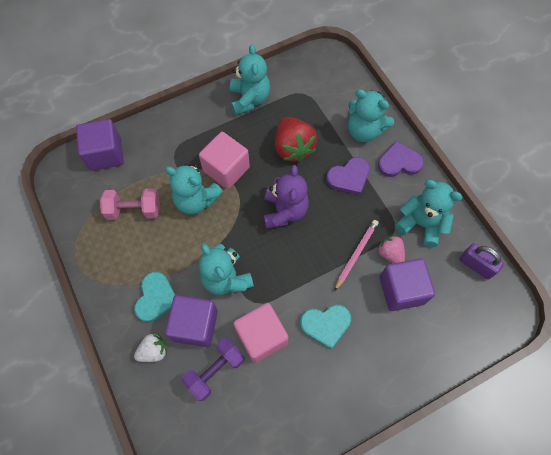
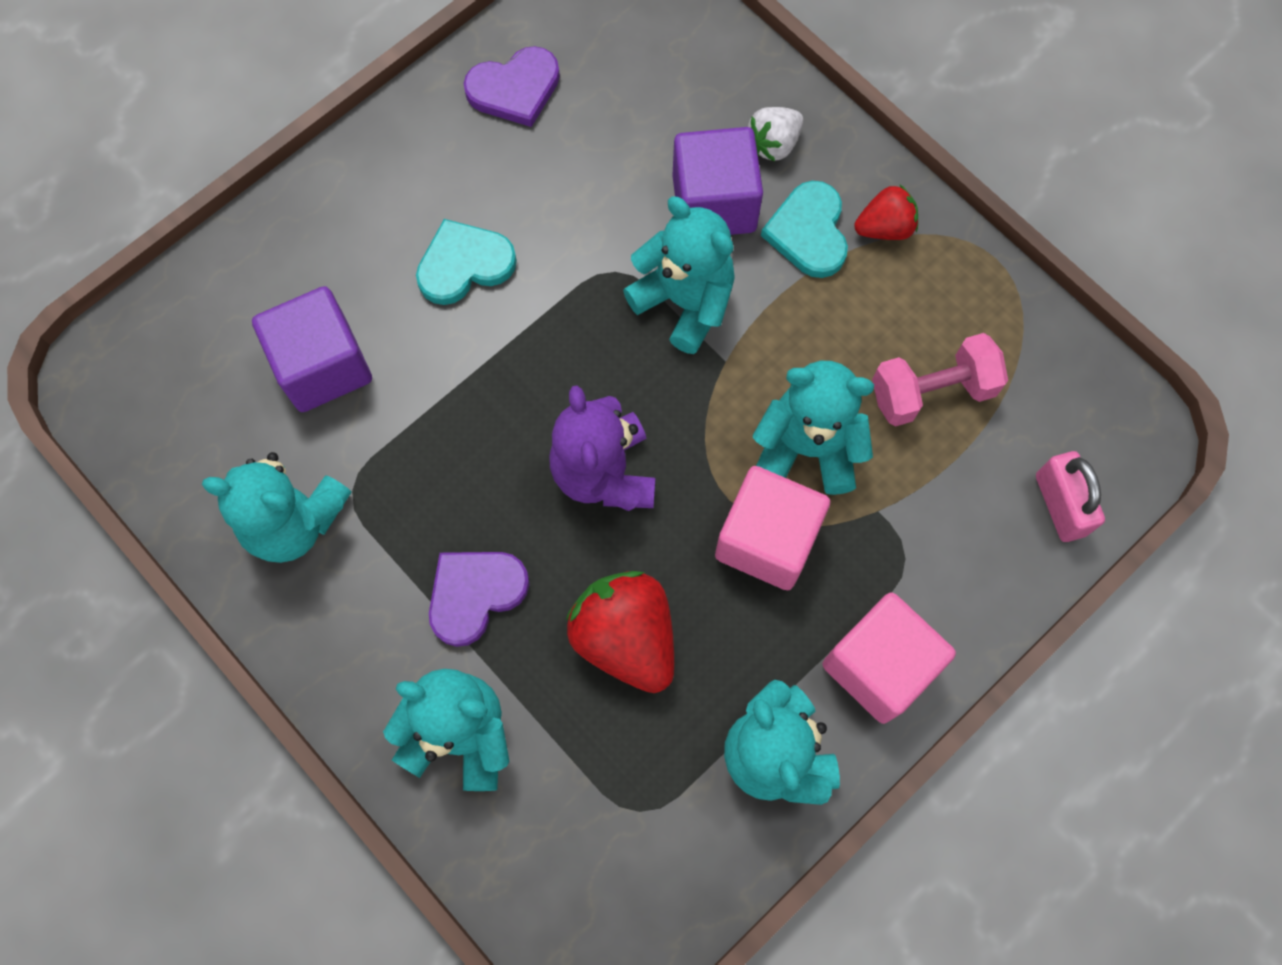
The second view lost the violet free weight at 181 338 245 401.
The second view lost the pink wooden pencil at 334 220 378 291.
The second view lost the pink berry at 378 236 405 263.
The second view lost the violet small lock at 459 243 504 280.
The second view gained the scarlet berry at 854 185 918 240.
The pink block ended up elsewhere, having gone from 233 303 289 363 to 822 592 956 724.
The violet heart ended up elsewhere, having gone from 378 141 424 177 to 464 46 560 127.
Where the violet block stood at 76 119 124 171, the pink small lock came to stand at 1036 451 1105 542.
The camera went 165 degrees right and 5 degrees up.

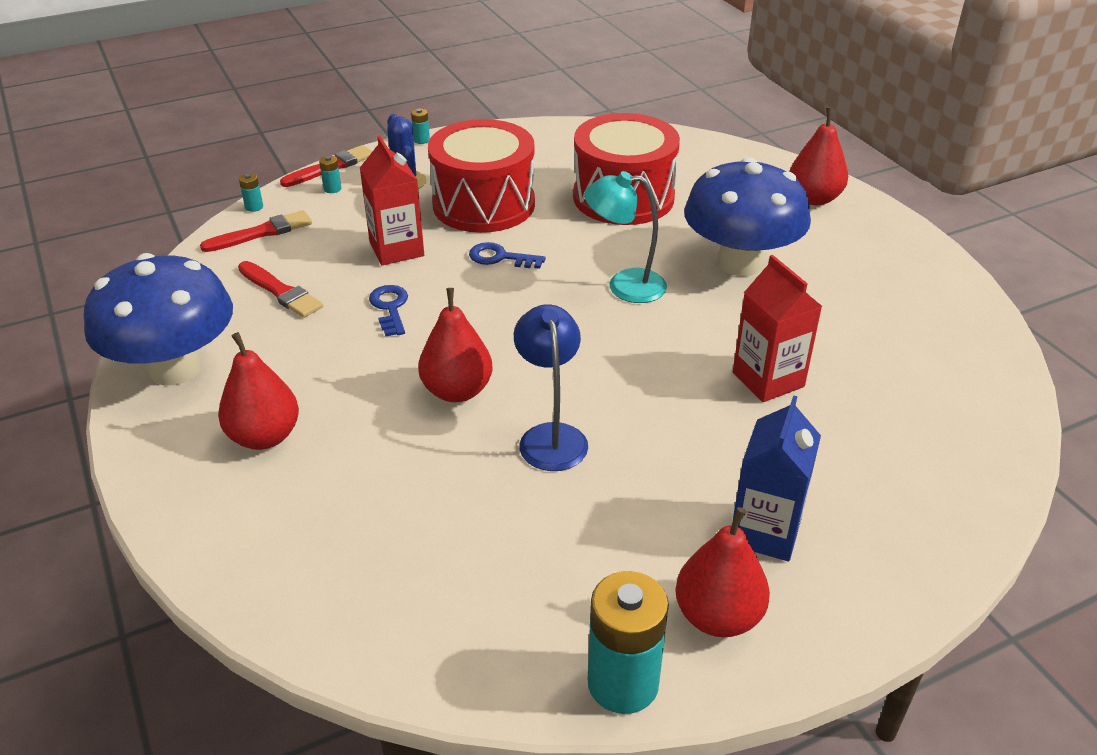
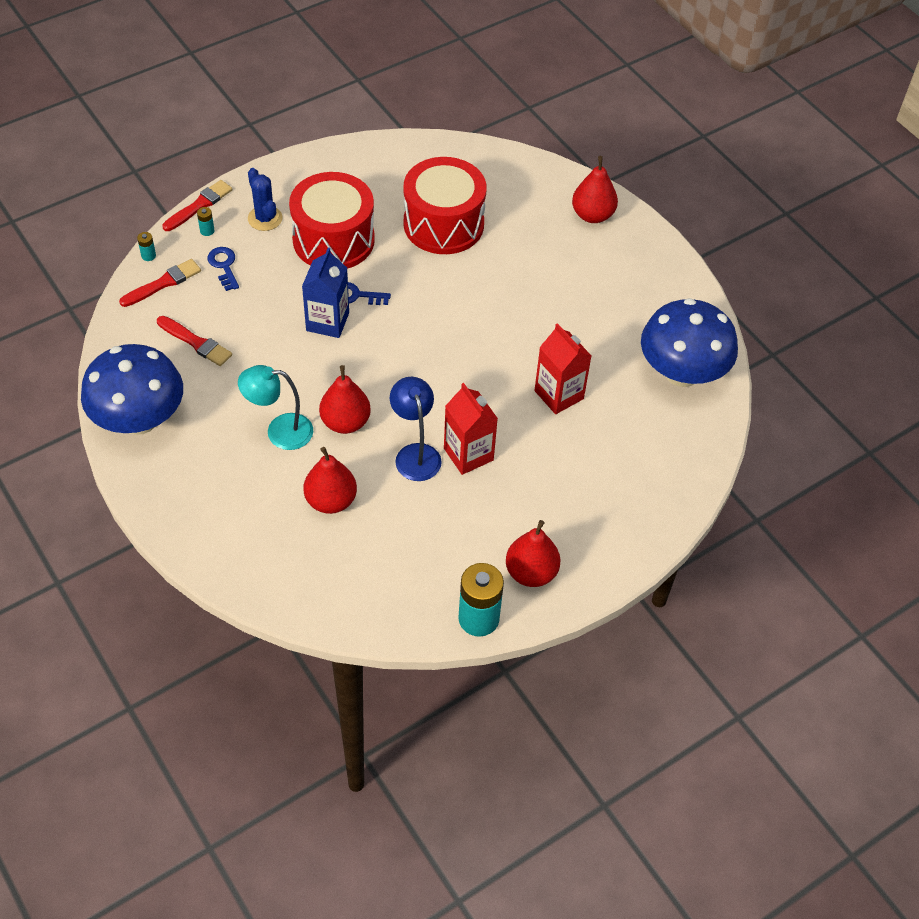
The second view lost the teal power cell at 411 108 430 144.
The scarlet pear fruit ended up elsewhere, having gone from 218 332 299 450 to 304 447 357 514.
The scarlet juice carton ended up elsewhere, having gone from 360 136 424 265 to 444 383 498 475.
The royal blue key ended up elsewhere, having gone from 369 285 408 336 to 207 247 239 291.
The teal desk lamp ended up elsewhere, having gone from 584 171 667 303 to 238 365 313 450.
The royal blue mushroom ended up elsewhere, having gone from 684 157 811 276 to 641 298 738 387.
The royal blue juice carton ended up elsewhere, having gone from 732 395 821 561 to 302 248 349 338.
The camera went 10 degrees left and 15 degrees up.

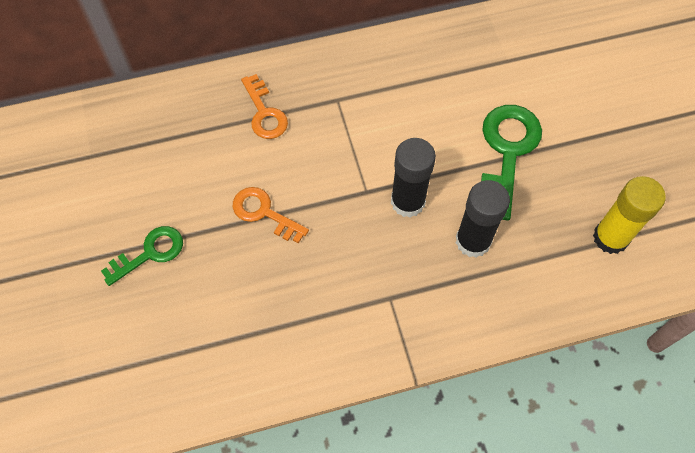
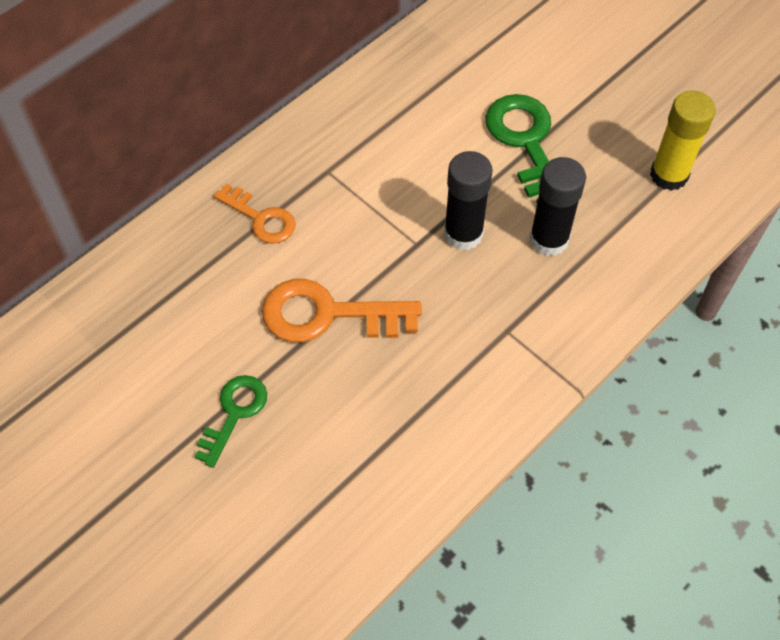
The size of the bright orange key at 233 187 309 244 changed by a factor of 1.62.
The camera went 30 degrees left and 5 degrees down.

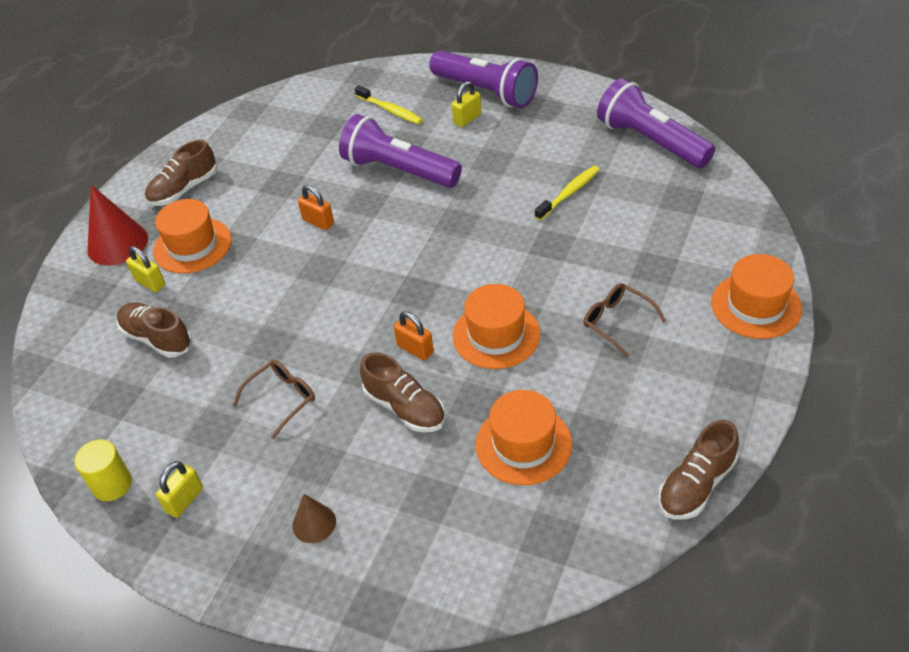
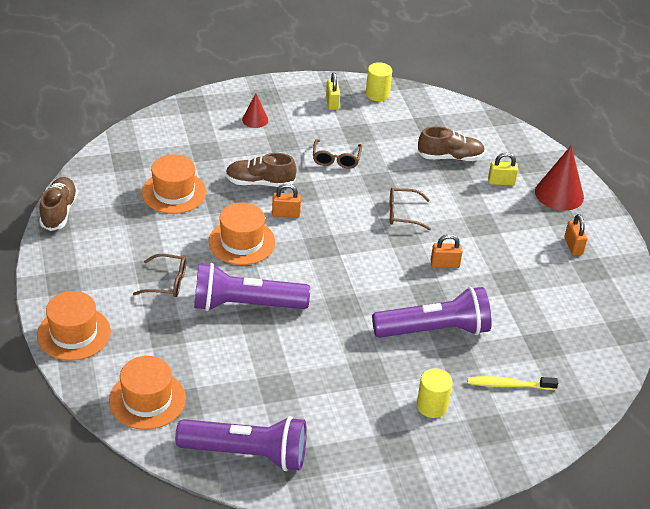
The second view lost the bright yellow toothbrush at 535 166 600 221.
The second view gained the dark brown eyeglasses at 390 188 431 230.
The bright orange tall hat ended up elsewhere, having gone from 153 199 232 274 to 109 356 186 430.
The violet flashlight ended up elsewhere, having gone from 429 51 538 108 to 194 263 310 311.
Where the dark brown sneaker stood at 145 140 217 206, the bright orange small lock came to stand at 564 214 587 255.
Where the bright yellow small lock stood at 452 81 482 127, the bright yellow solid cylinder came to stand at 417 368 453 418.
What was the dark brown cone shape at 293 494 336 543 turned into the scarlet cone shape at 242 93 268 128.
The camera went 135 degrees right and 5 degrees down.

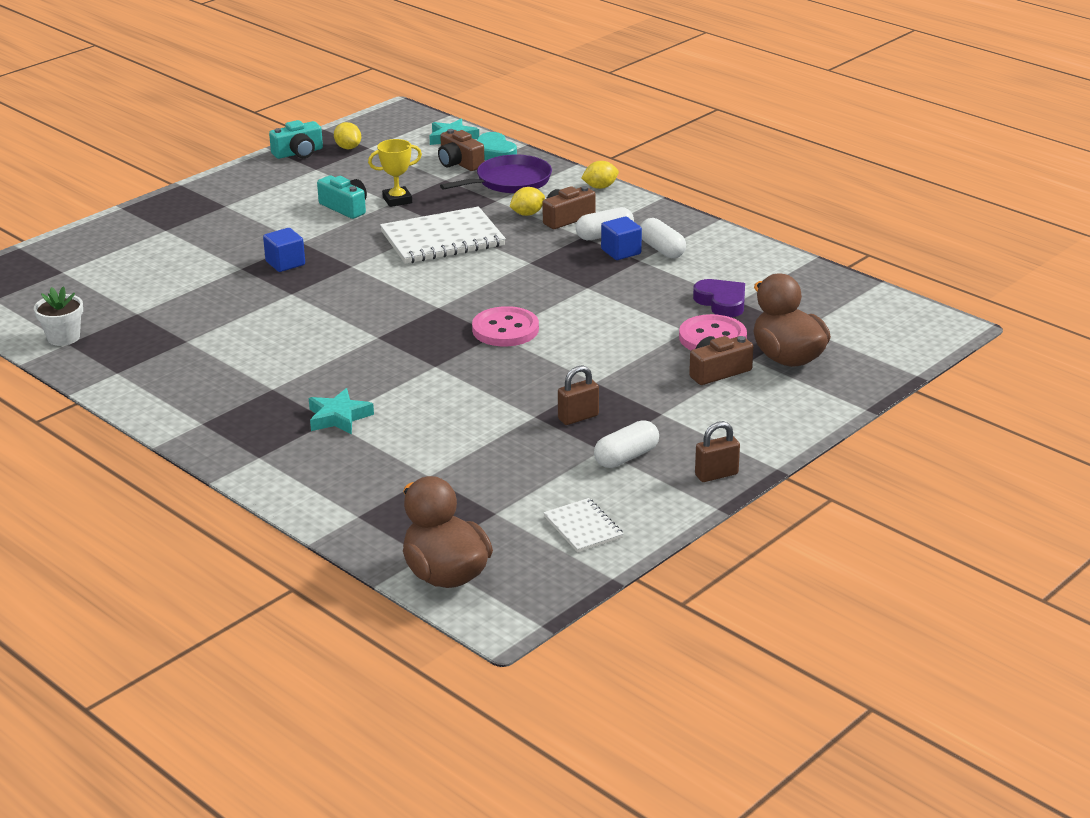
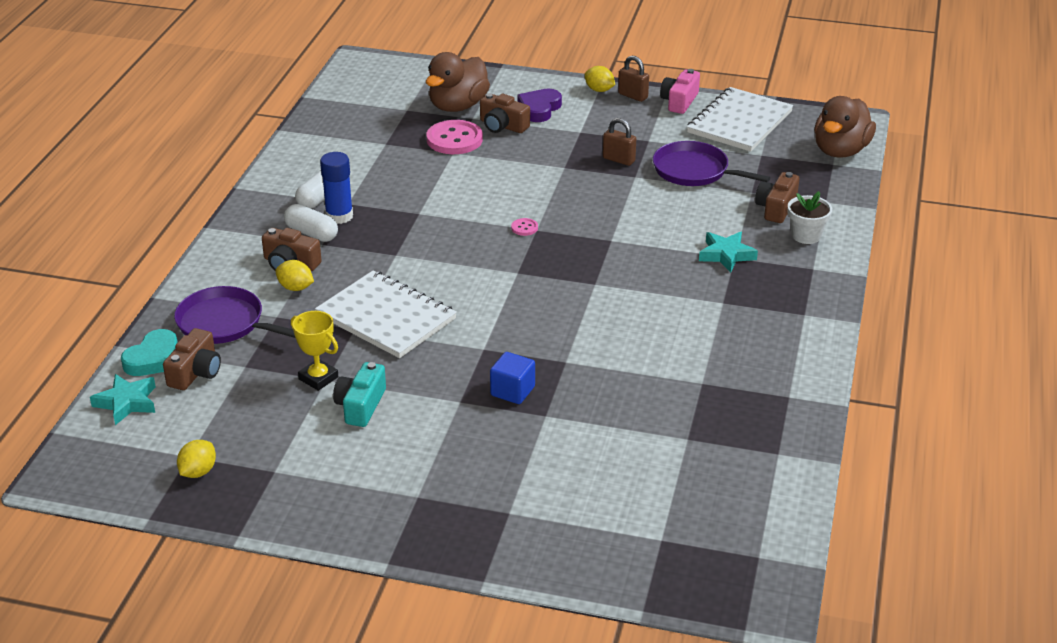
The second view lost the teal camera at 269 120 323 159.
The second view lost the pure white pill at 594 420 659 468.
The second view gained the violet frying pan at 653 141 770 186.
The second view gained the pink camera at 660 69 700 114.
The second view gained the dark brown camera at 755 172 799 223.
The pure white flower pot ended up elsewhere, having gone from 34 286 83 346 to 788 191 832 244.
The bright yellow toy lemon ended up elsewhere, having gone from 582 161 619 189 to 585 66 615 92.
The violet heart ended up elsewhere, having gone from 693 279 745 317 to 518 89 562 122.
Where the royal blue block stood at 601 217 642 260, the royal blue stick of glue came to stand at 320 152 353 224.
The size of the pink button at 472 306 539 346 changed by a factor of 0.44.
The size of the pure white notepad at 543 498 624 552 changed by a factor of 1.94.
The camera went 120 degrees left and 5 degrees up.

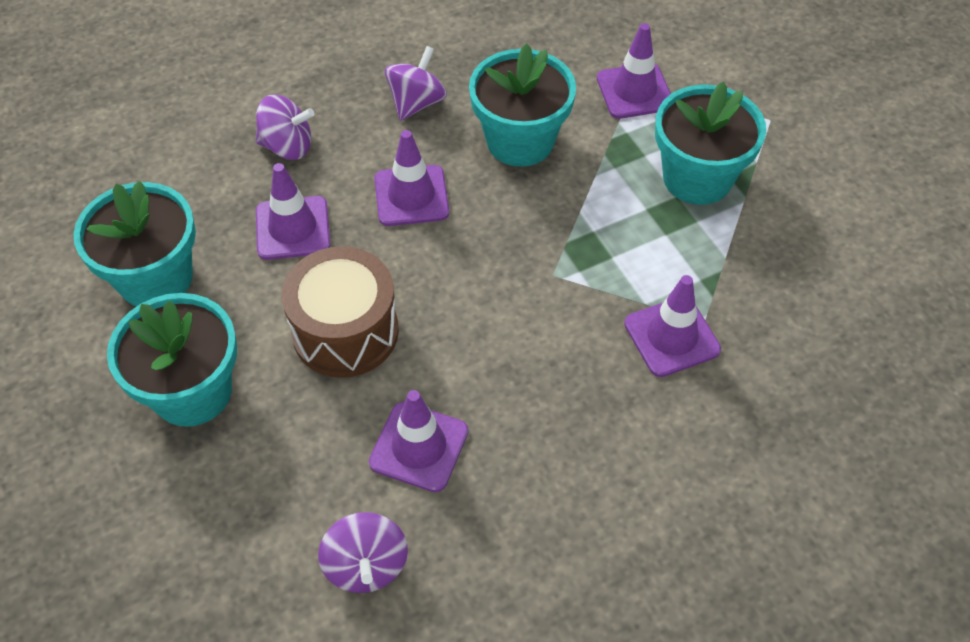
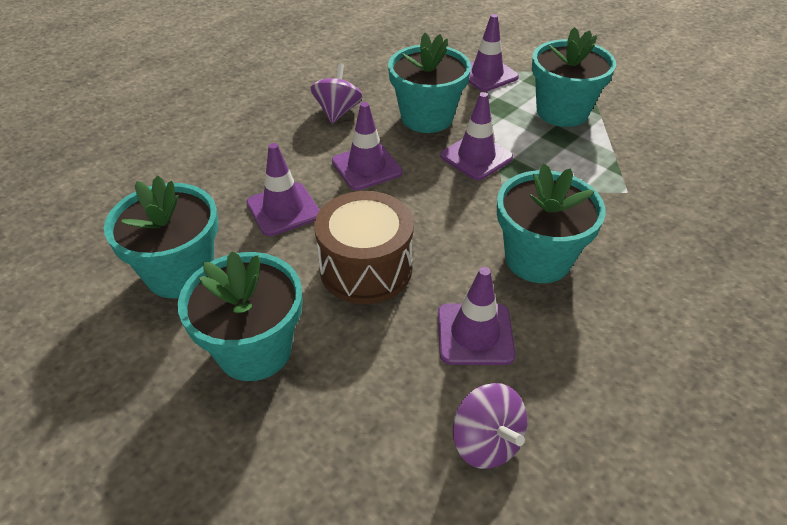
The second view lost the violet spinning top at 256 95 315 160.
The second view gained the teal flower pot at 497 163 606 283.
The violet traffic cone ended up elsewhere, having gone from 624 275 721 377 to 440 92 513 180.
The camera went 20 degrees left and 10 degrees down.

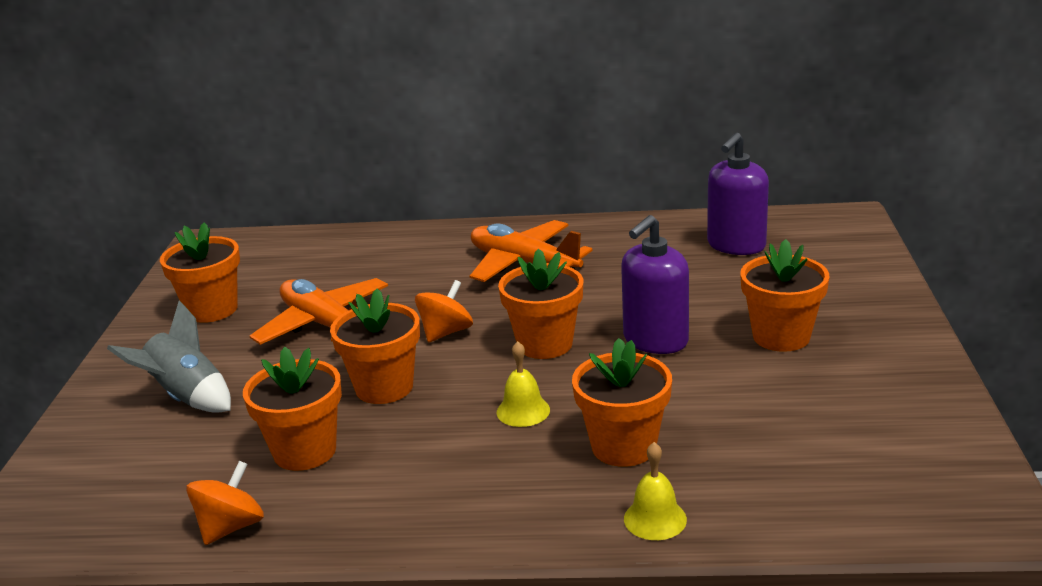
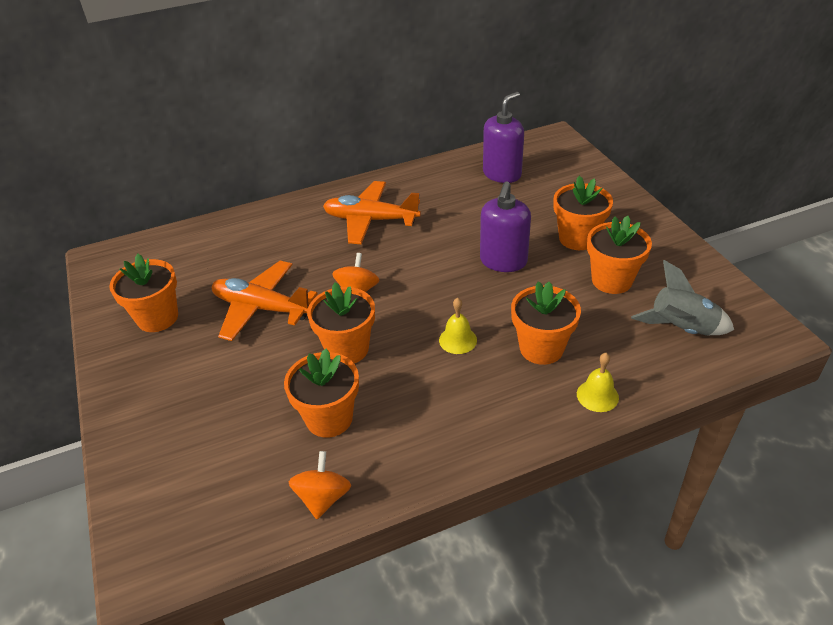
The gray rocket ended up elsewhere, having gone from 107 301 231 413 to 631 260 734 335.
The bright orange flower pot ended up elsewhere, having gone from 498 249 583 359 to 587 216 652 294.
The violet pump bottle at 707 133 769 255 ended up facing another way, 150 degrees counterclockwise from before.
The camera went 25 degrees left and 15 degrees up.

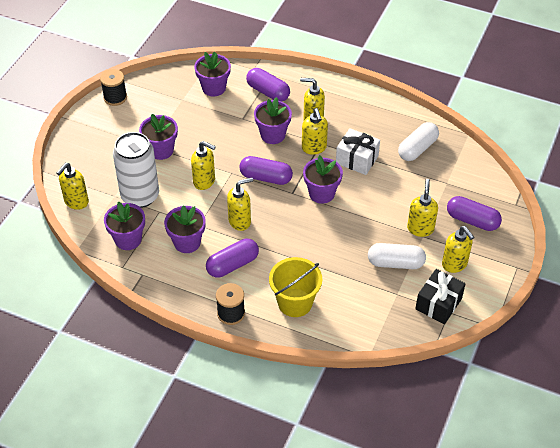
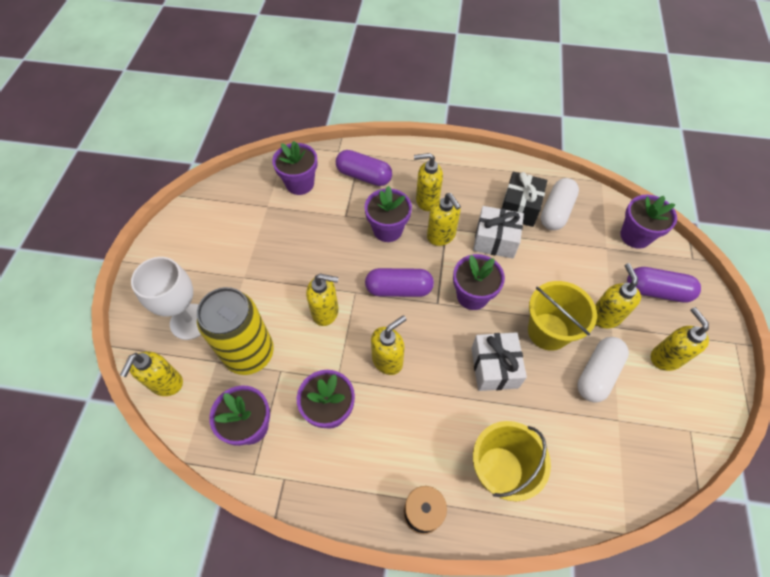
The second view lost the jet-black bobbin at 100 69 127 106.
The second view lost the violet pill at 206 239 259 277.
The second view gained the pure white goblet at 131 257 201 340.
The second view gained the pure white present at 471 332 527 391.
The second view gained the bright yellow pail at 528 281 597 351.
The violet flower pot ended up elsewhere, having gone from 139 114 178 160 to 620 195 677 249.
The jet-black present ended up elsewhere, having gone from 415 269 466 324 to 502 172 547 227.
What was the pure white tin at 113 132 159 208 turned into the bright yellow tin at 197 287 274 375.
The pure white pill at 368 243 426 269 ended up facing another way, 45 degrees counterclockwise from before.
The bright yellow pump bottle at 442 226 474 273 ended up facing another way, 150 degrees counterclockwise from before.
The camera went 15 degrees left and 10 degrees up.

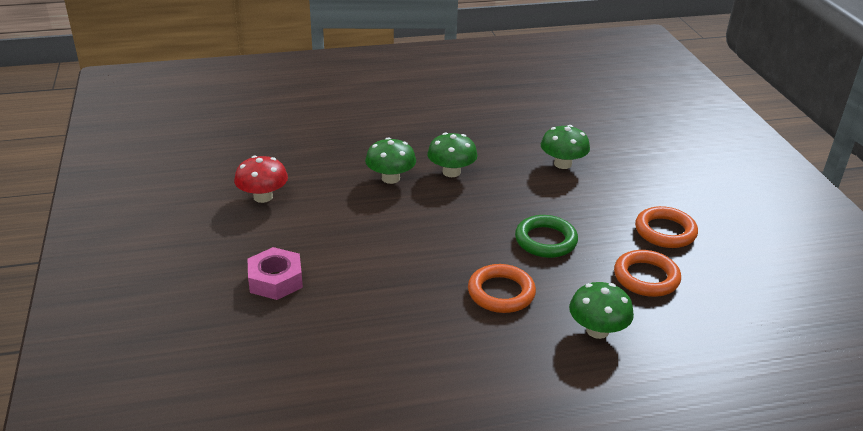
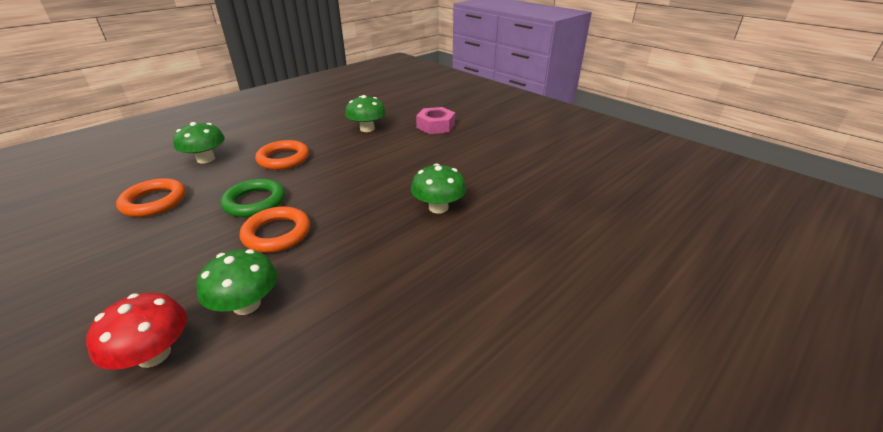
The scarlet mushroom ended up elsewhere, having gone from 234 155 288 203 to 86 293 187 370.
The green mushroom ended up elsewhere, having gone from 427 132 478 177 to 345 95 386 132.
The bright orange torus ended up elsewhere, having gone from 635 206 698 248 to 240 206 310 253.
The camera went 150 degrees right and 0 degrees up.

